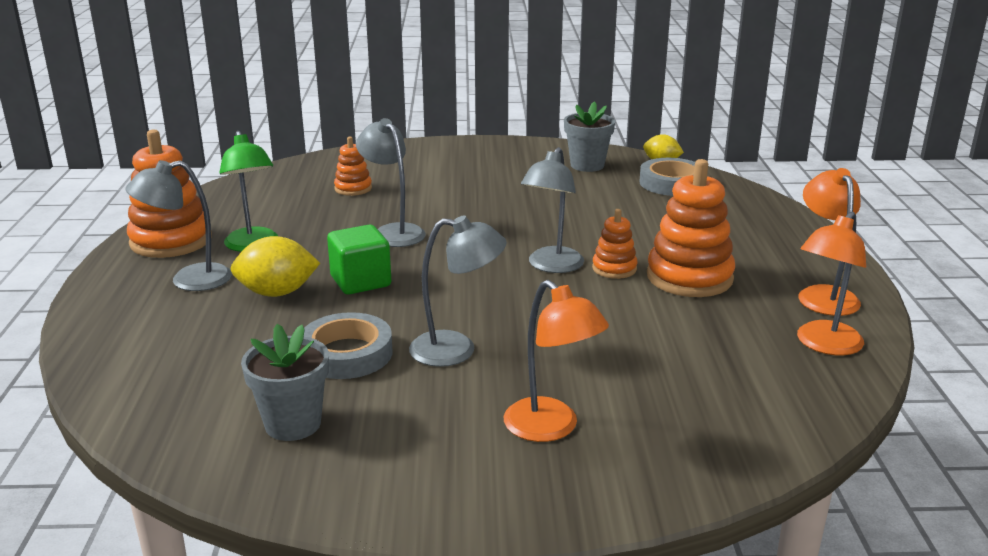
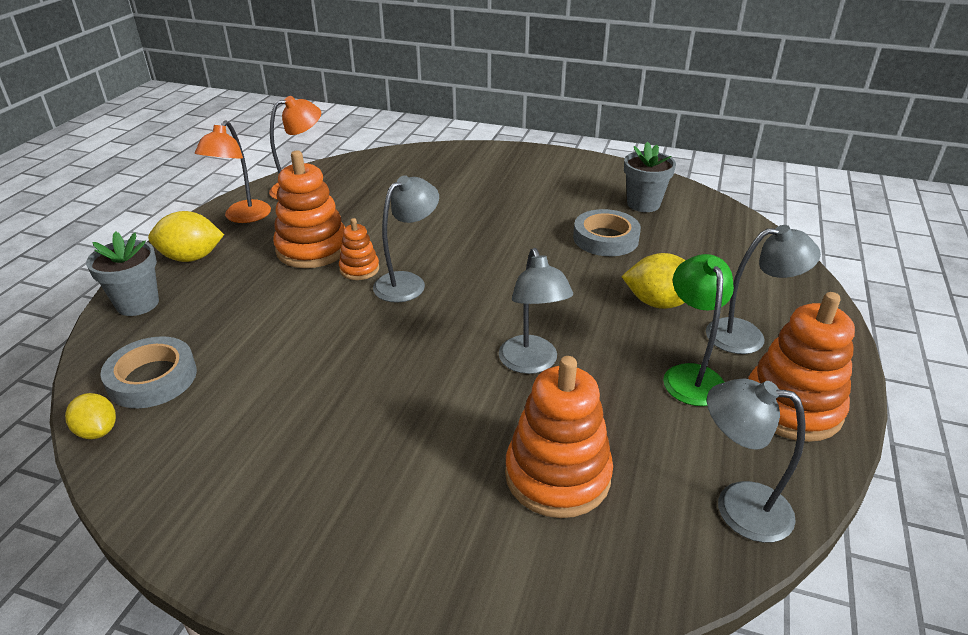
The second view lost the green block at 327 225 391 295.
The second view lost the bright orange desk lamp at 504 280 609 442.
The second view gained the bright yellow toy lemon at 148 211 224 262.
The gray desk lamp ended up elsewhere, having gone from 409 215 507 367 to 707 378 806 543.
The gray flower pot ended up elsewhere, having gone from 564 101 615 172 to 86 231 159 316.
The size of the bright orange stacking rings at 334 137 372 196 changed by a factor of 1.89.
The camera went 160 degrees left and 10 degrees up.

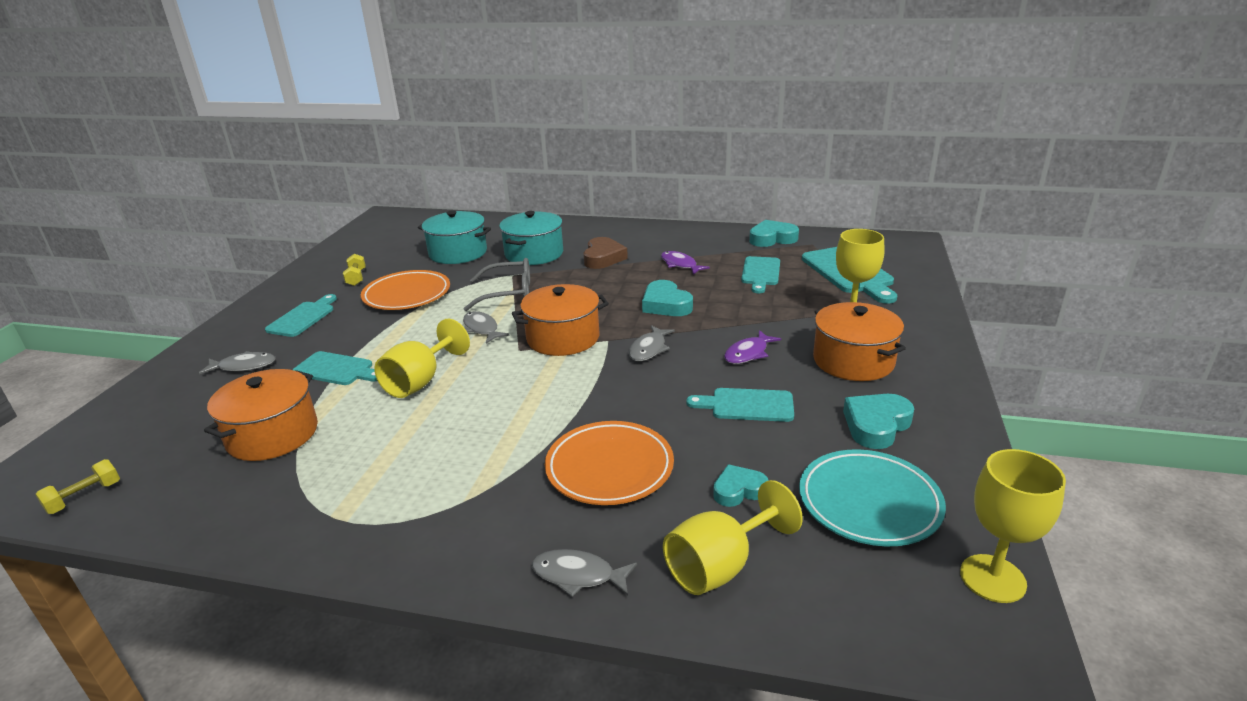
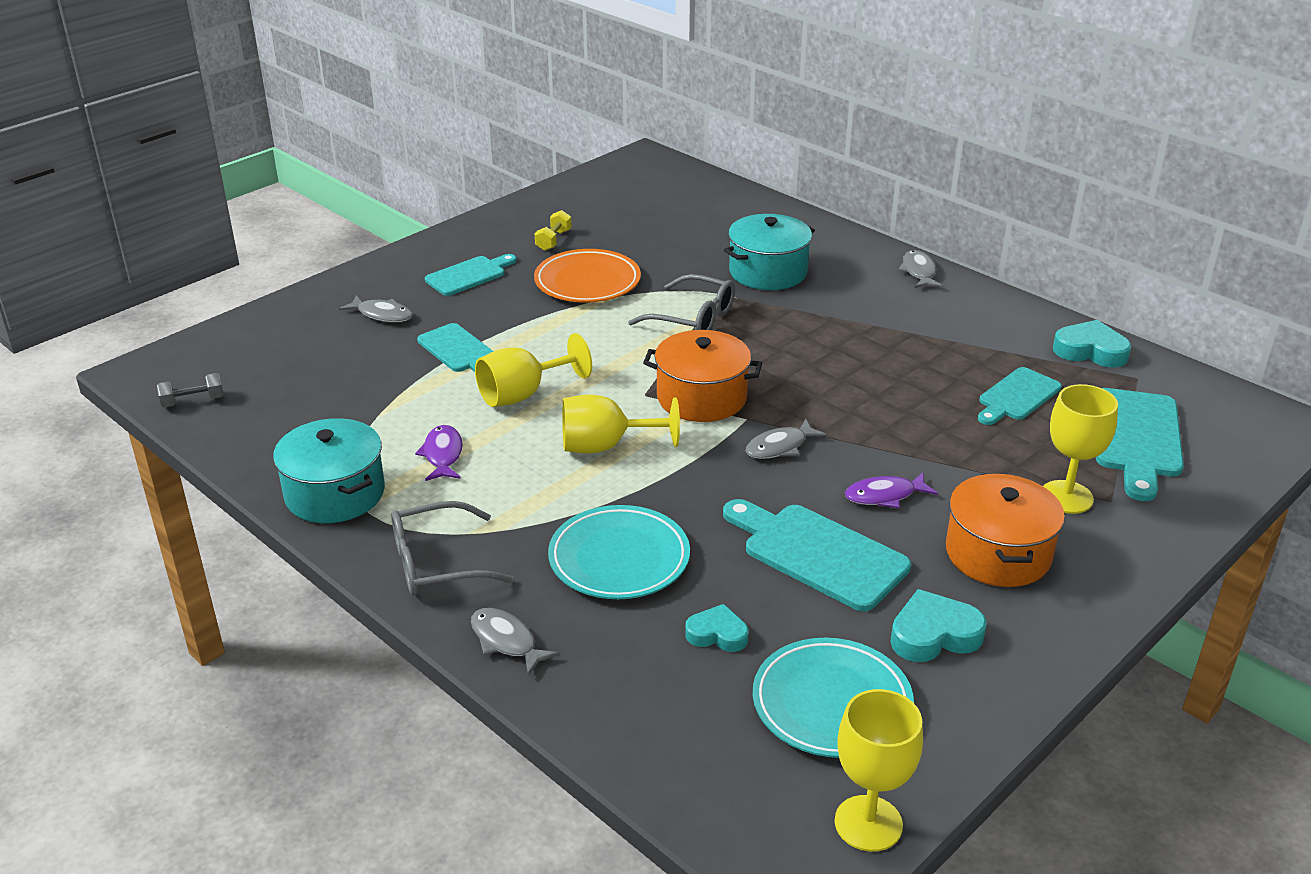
The second view lost the bright orange pot at 204 369 318 461.
The second view lost the dark brown heart at 583 237 628 269.
The second view lost the teal heart at 642 280 693 316.
The second view gained the gray eyeglasses at 391 501 514 595.
The teal pot ended up elsewhere, having gone from 418 210 491 264 to 273 418 385 523.
The gray fish figure ended up elsewhere, having gone from 463 311 509 344 to 898 250 943 288.
The violet fish figure ended up elsewhere, having gone from 661 251 710 275 to 415 425 463 481.
The bright yellow goblet ended up elsewhere, having gone from 663 480 803 595 to 562 395 680 453.
What was the bright yellow free weight at 35 459 120 514 turned into the gray free weight at 157 373 224 407.
What was the bright orange dinner plate at 545 421 674 505 turned into the teal dinner plate at 548 505 690 599.
The size of the teal bread board at 686 388 794 422 changed by a factor of 1.55.
The camera went 30 degrees right and 5 degrees up.

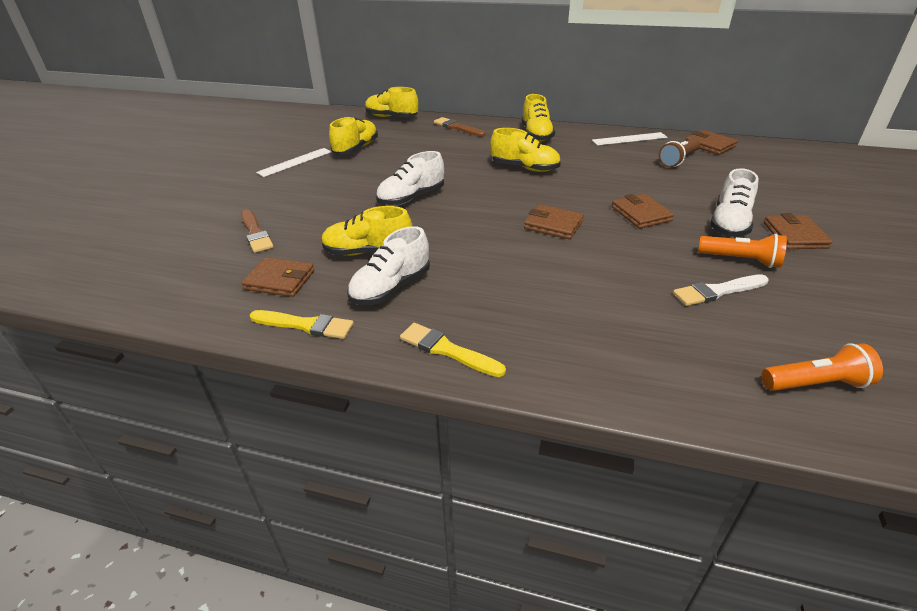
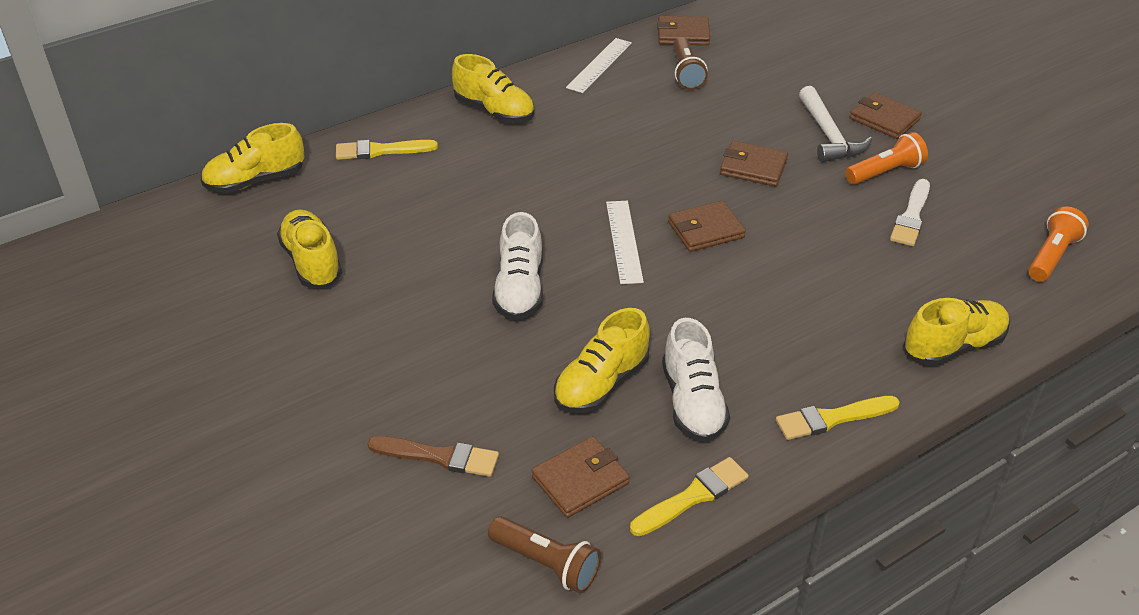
The second view gained the dark brown flashlight at 488 516 601 593.
The pure white straightedge ended up elsewhere, having gone from 256 148 331 177 to 606 201 644 284.
The bright yellow sneaker ended up elsewhere, having gone from 490 128 561 172 to 904 298 1010 366.
Where the pure white sneaker stood at 710 168 759 237, the pure white claw hammer came to stand at 799 86 872 162.
What was the dark brown brush at 434 117 485 137 turned into the bright yellow brush at 336 140 438 160.
The camera went 50 degrees left and 5 degrees up.

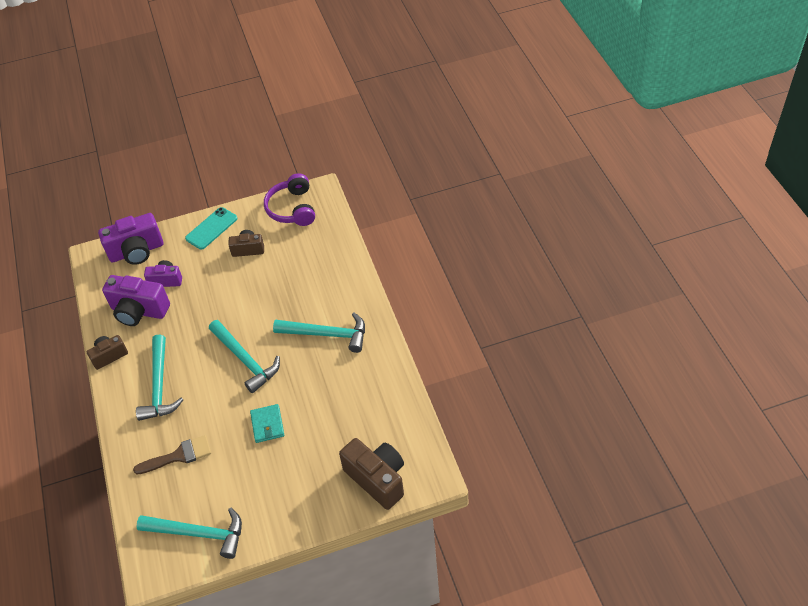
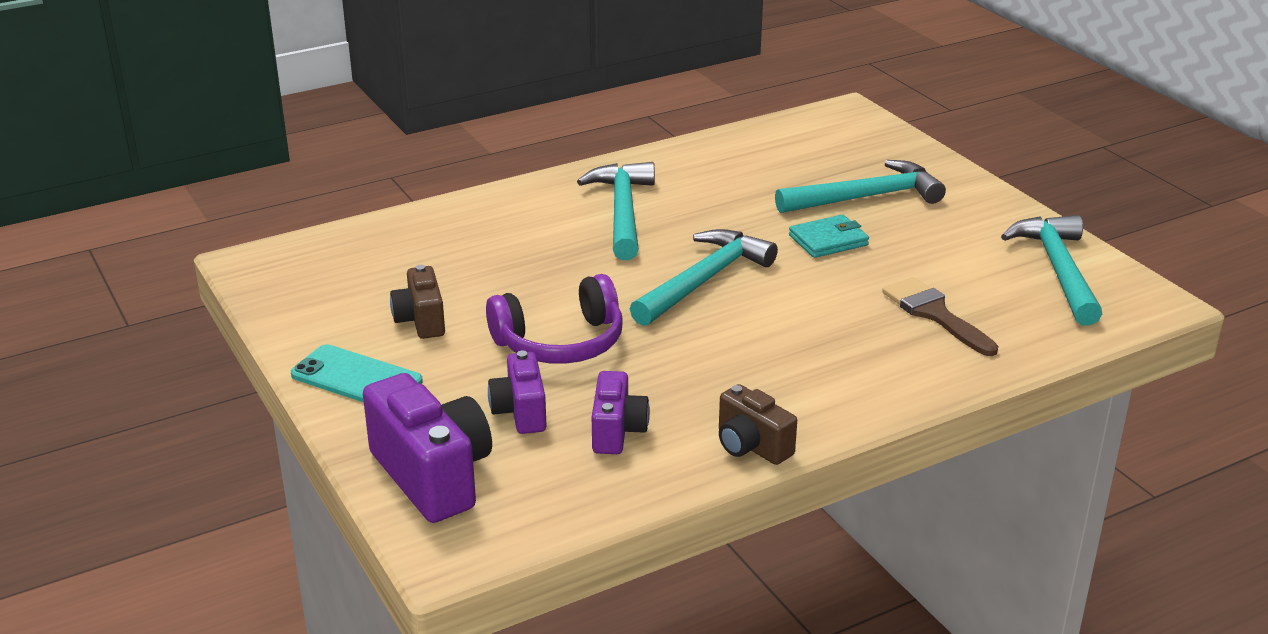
The second view lost the dark brown camera at 339 438 404 510.
The teal claw hammer ended up elsewhere, having gone from 136 334 183 421 to 775 160 946 213.
The violet over-ear headphones ended up elsewhere, having gone from 264 173 315 226 to 486 274 623 364.
The size of the violet camera at 102 275 170 326 changed by a factor of 0.58.
The camera went 105 degrees left and 20 degrees down.

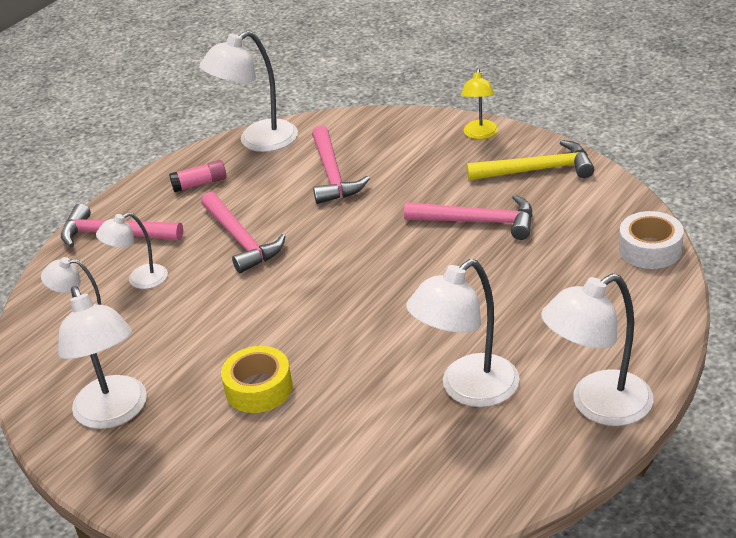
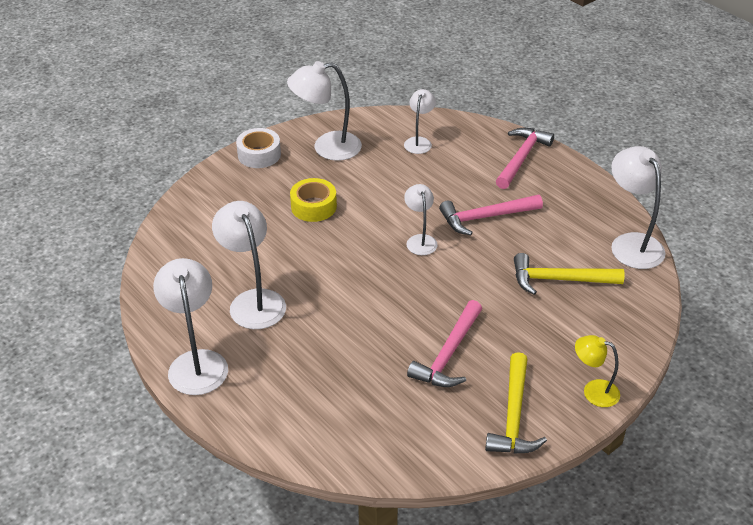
The second view lost the pink stick of glue at 169 160 227 192.
The pure white desk lamp ended up elsewhere, having gone from 96 212 168 289 to 404 184 438 255.
The pure white sticky tape ended up elsewhere, having gone from 619 211 684 269 to 236 128 281 168.
What was the pink claw hammer at 312 125 370 204 turned into the bright yellow claw hammer at 514 253 625 295.
The camera went 100 degrees right and 5 degrees up.

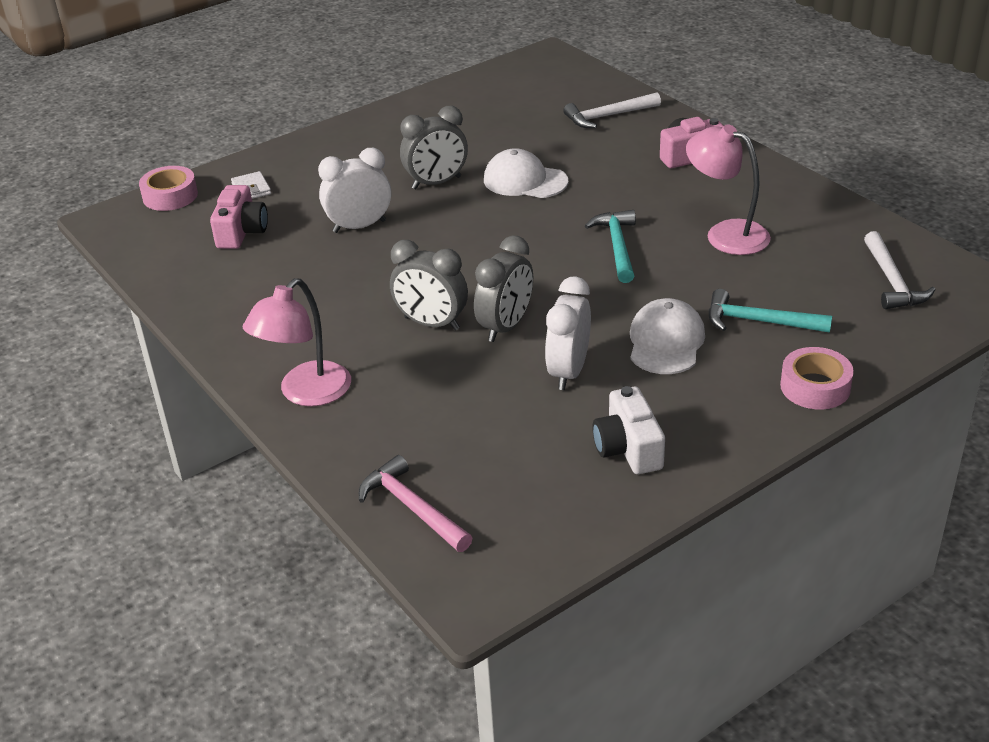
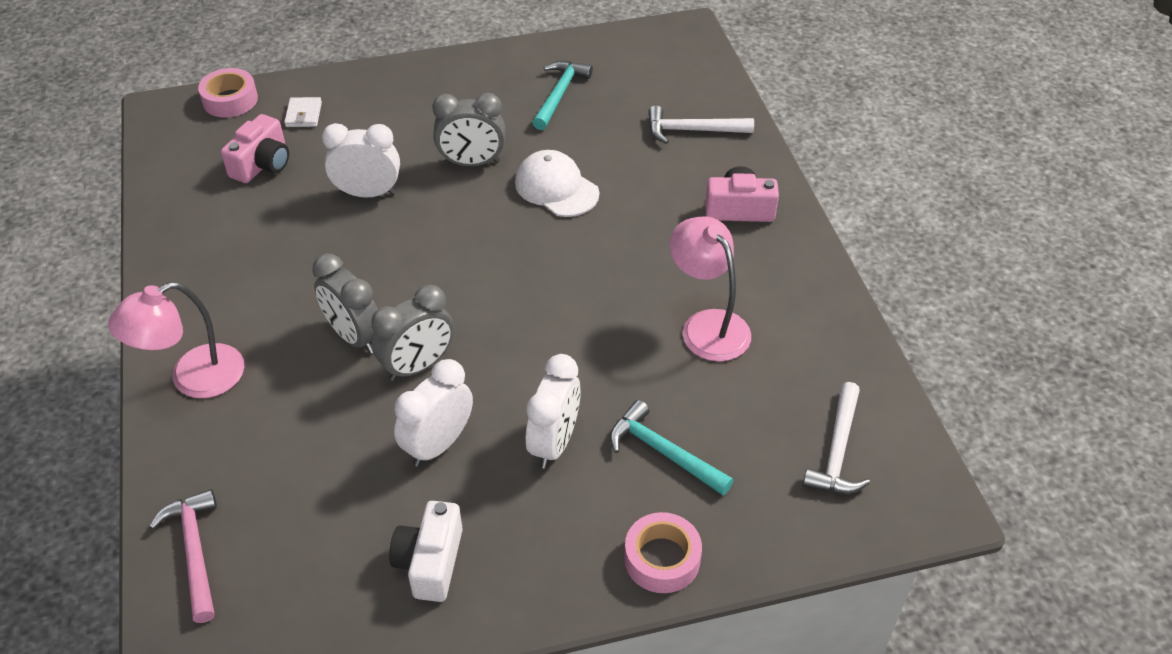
The teal claw hammer ended up elsewhere, having gone from 585 210 636 283 to 532 61 593 130.
Where the pure white cap stood at 630 298 705 374, the pure white bedside clock came to stand at 526 354 581 468.
The camera went 20 degrees right and 10 degrees up.

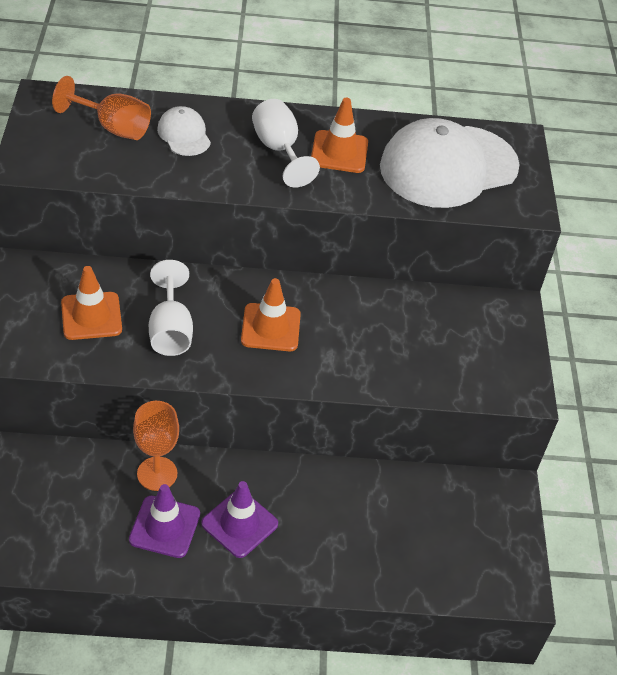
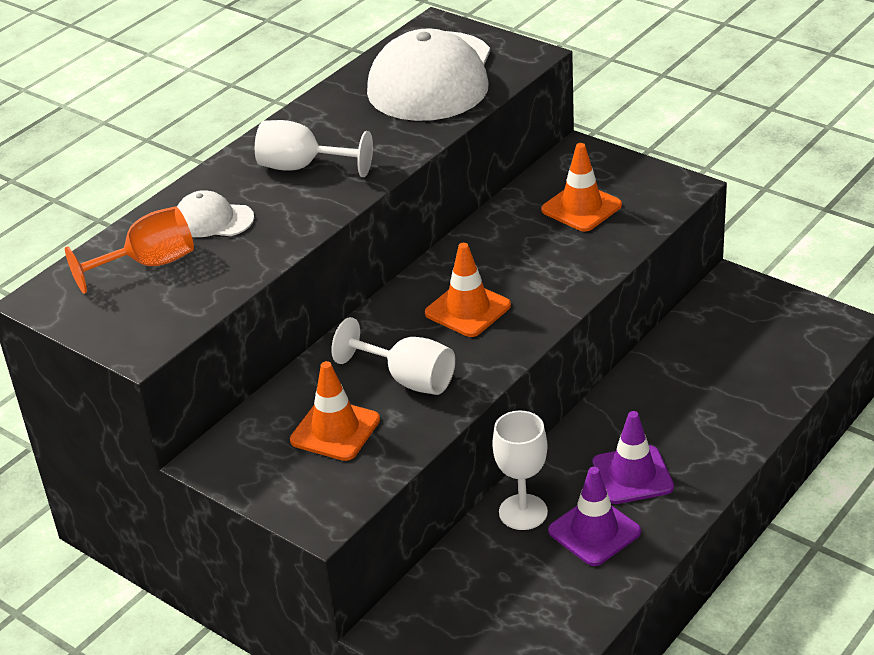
The bright orange traffic cone ended up elsewhere, having gone from 311 98 368 173 to 541 143 622 232.
What was the bright orange goblet at 133 401 179 491 turned into the pure white goblet at 492 410 548 530.
The camera went 45 degrees left and 10 degrees down.

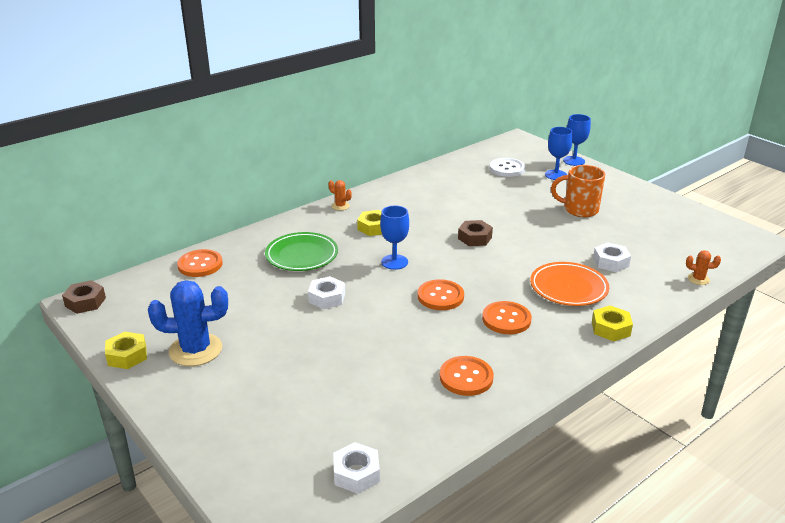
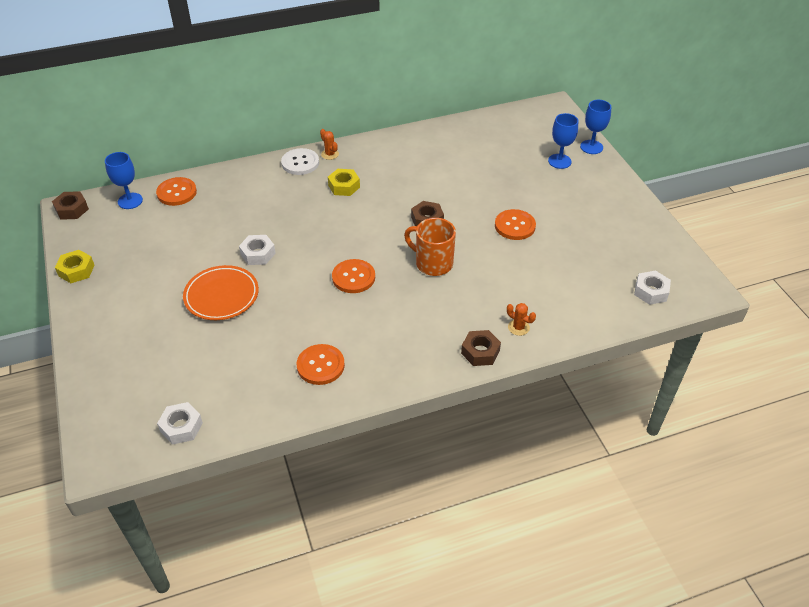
The second view lost the royal blue prickly plant at 148 280 228 366.
The second view lost the green dinner plate at 265 232 338 271.
The royal blue goblet ended up elsewhere, having gone from 380 205 409 270 to 105 152 143 209.
The bright orange button ended up elsewhere, having gone from 482 301 532 334 to 495 209 536 240.
The pure white button ended up elsewhere, having gone from 489 158 525 177 to 281 148 319 175.
The bright orange dinner plate ended up elsewhere, having gone from 530 262 609 306 to 183 265 259 320.
The bright orange coffee mug ended up elsewhere, having gone from 551 165 605 217 to 404 218 456 276.
The pure white hex nut ended up elsewhere, having gone from 593 242 631 272 to 634 271 671 305.
The bright orange prickly plant ended up elsewhere, having gone from 686 250 721 285 to 507 303 536 336.
What was the bright yellow hex nut at 592 305 633 341 turned into the dark brown hex nut at 461 330 501 366.
The camera went 20 degrees right and 15 degrees up.

